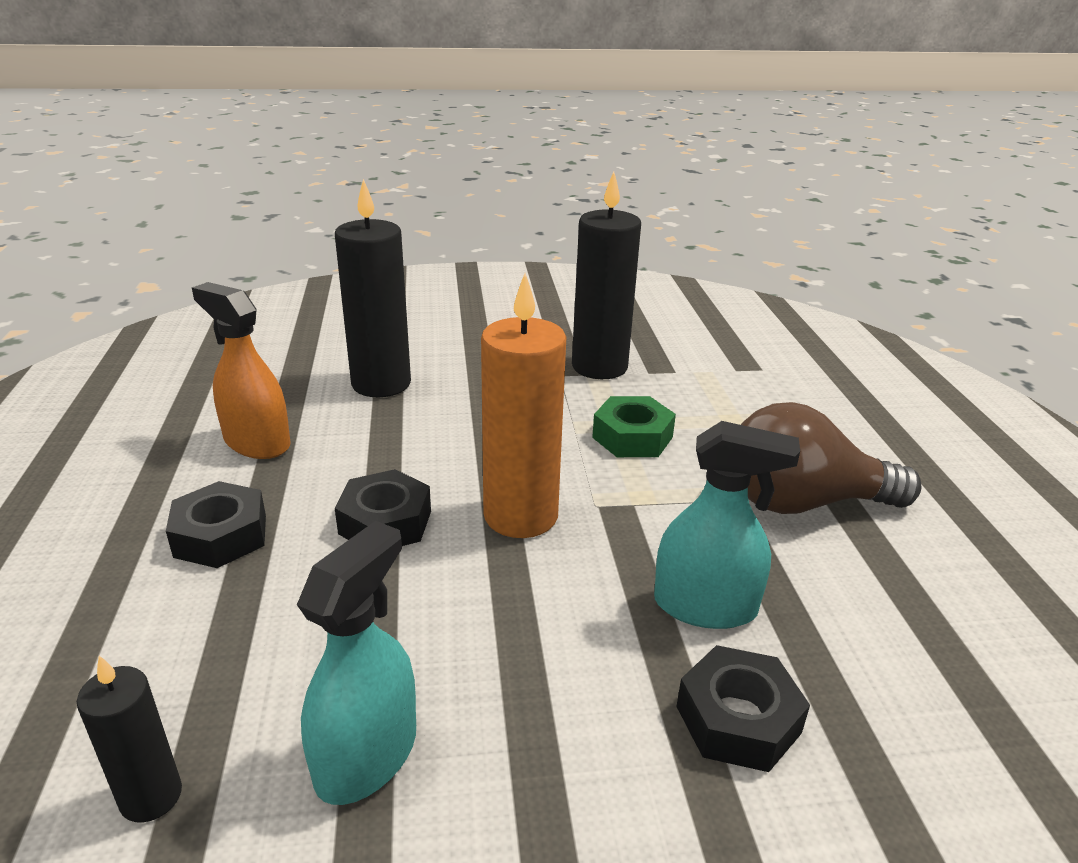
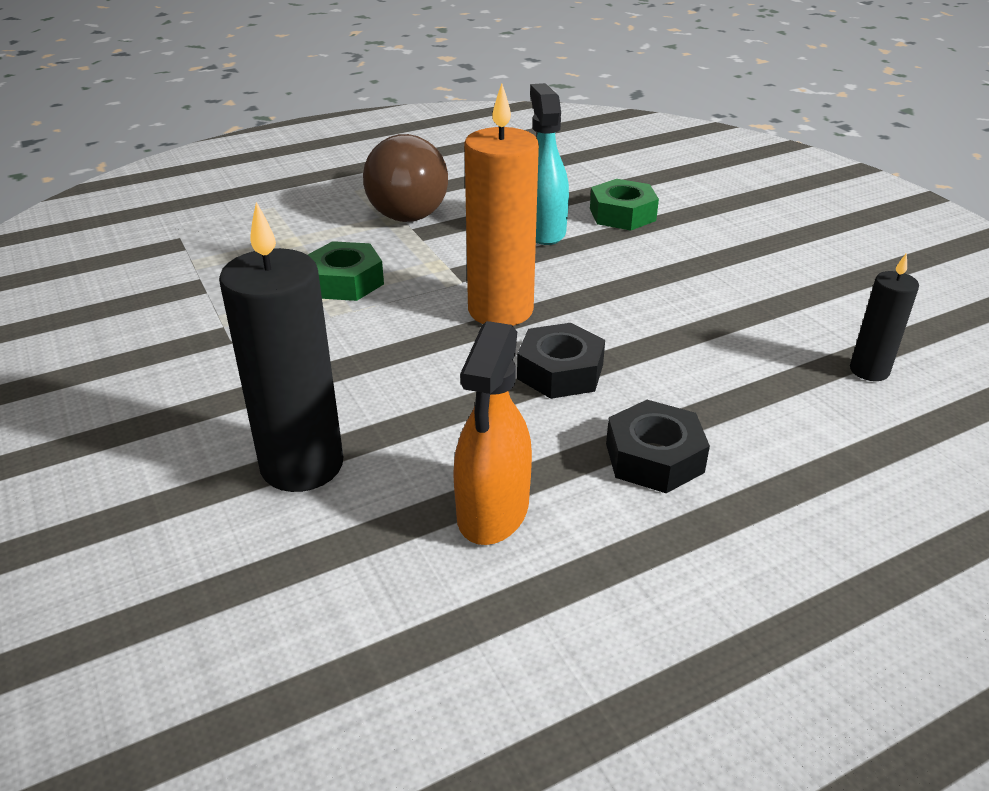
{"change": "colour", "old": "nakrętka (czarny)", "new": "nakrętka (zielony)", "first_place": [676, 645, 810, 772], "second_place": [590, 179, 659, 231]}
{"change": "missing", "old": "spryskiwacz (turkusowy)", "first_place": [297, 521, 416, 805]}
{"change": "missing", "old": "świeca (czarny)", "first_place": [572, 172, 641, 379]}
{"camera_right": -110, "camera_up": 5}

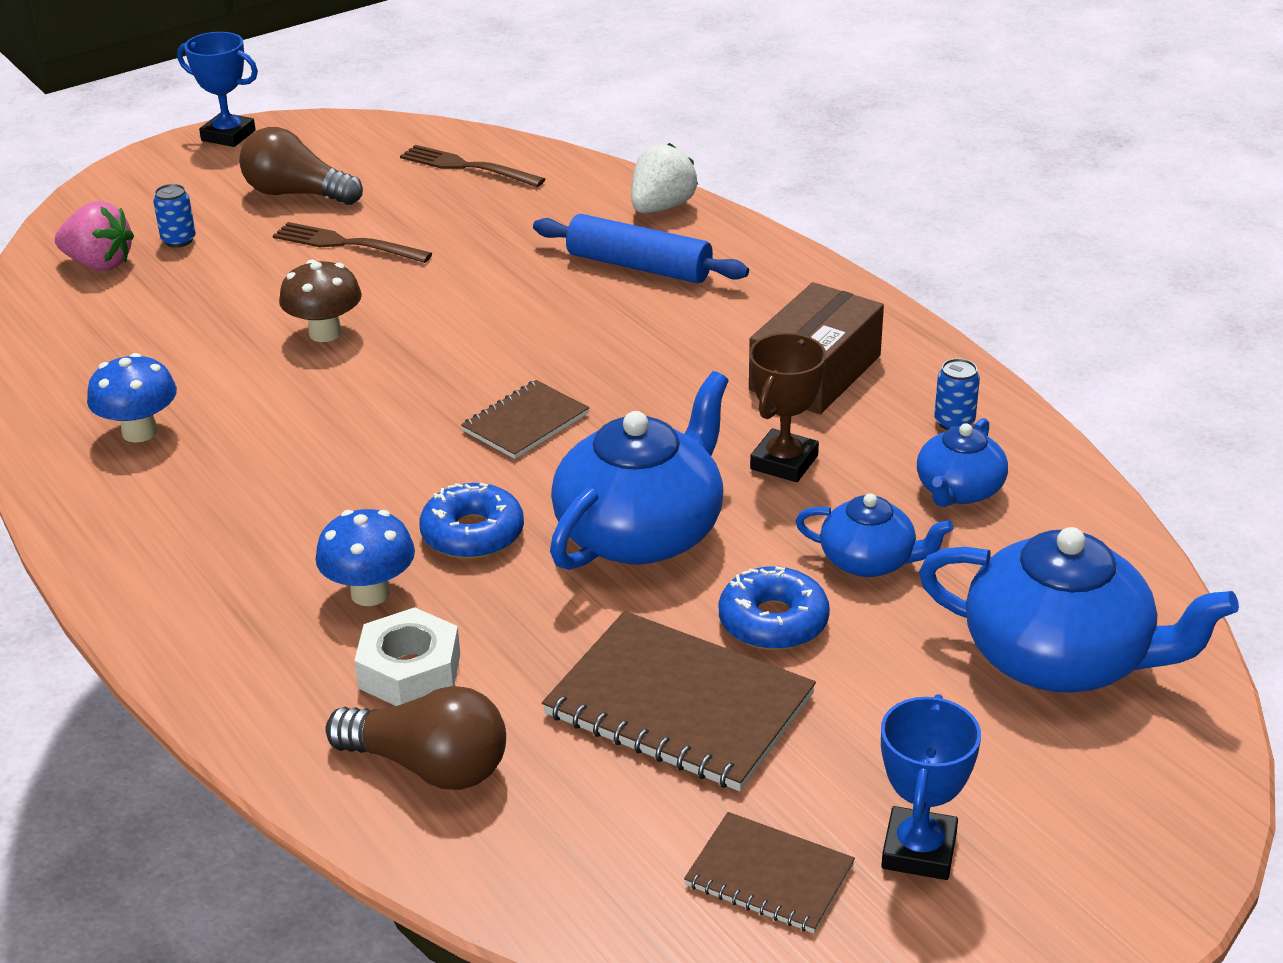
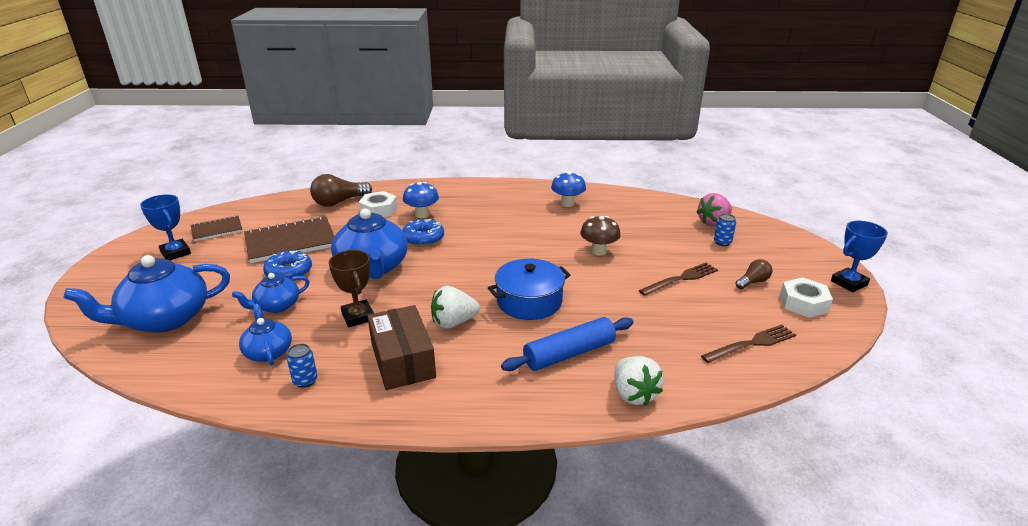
{"change": "appeared", "new": "truskawka (biały)", "second_place": [431, 286, 480, 329]}
{"change": "appeared", "new": "garnek (niebieski)", "second_place": [488, 259, 571, 320]}
{"change": "size", "old": "żarówka (brązowy)", "first_place": [239, 127, 363, 205], "second_place": [735, 259, 772, 289], "factor": 0.57}
{"change": "appeared", "new": "nakrętka (biały)", "second_place": [780, 277, 833, 318]}
{"change": "missing", "old": "zeszyt (brązowy)", "first_place": [461, 380, 589, 459]}
{"camera_right": 125, "camera_up": -5}

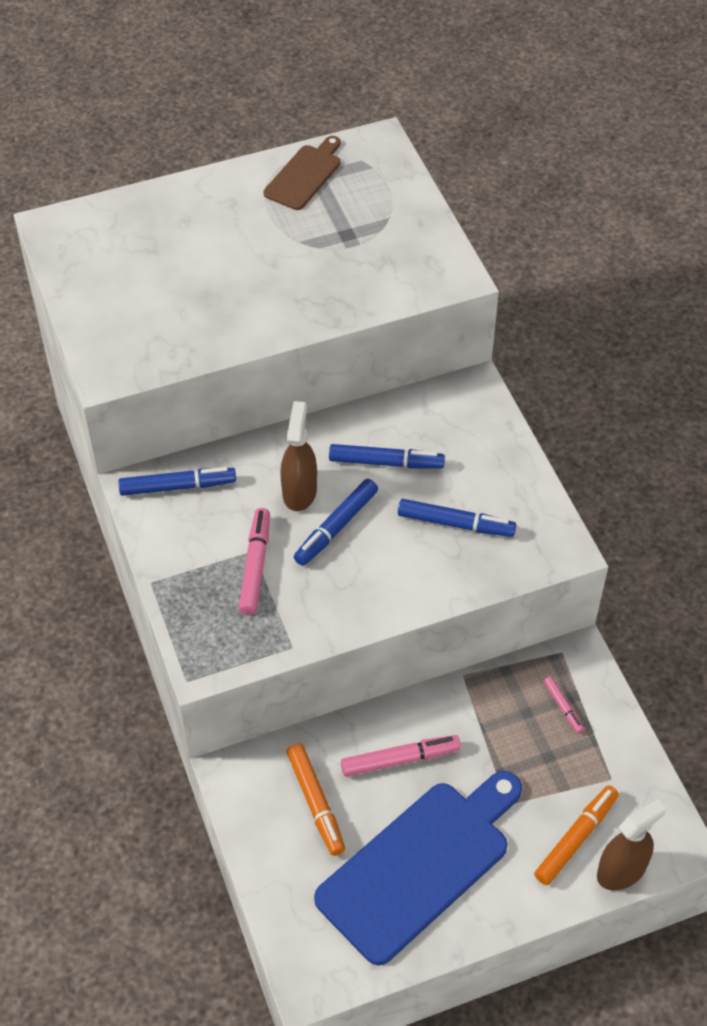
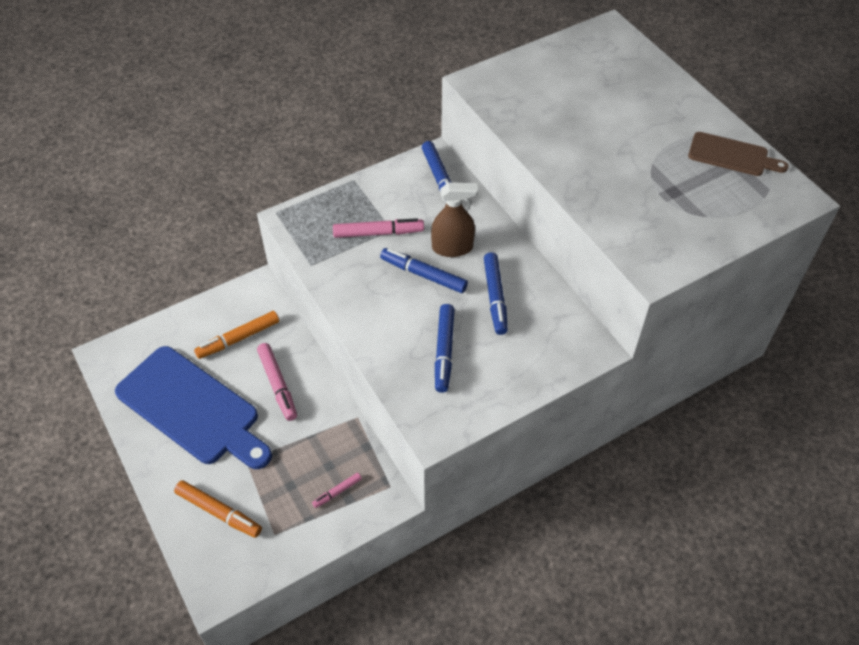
{"change": "missing", "old": "spryskiwacz (brązowy)", "first_place": [597, 799, 666, 890]}
{"camera_right": 80, "camera_up": 0}

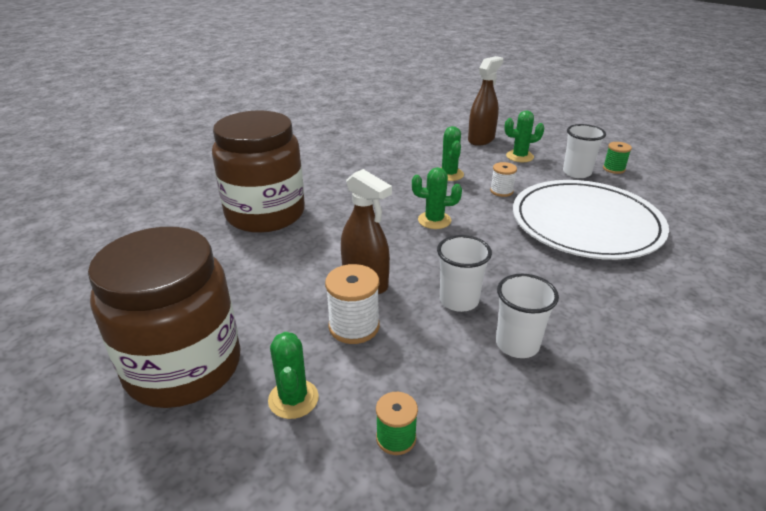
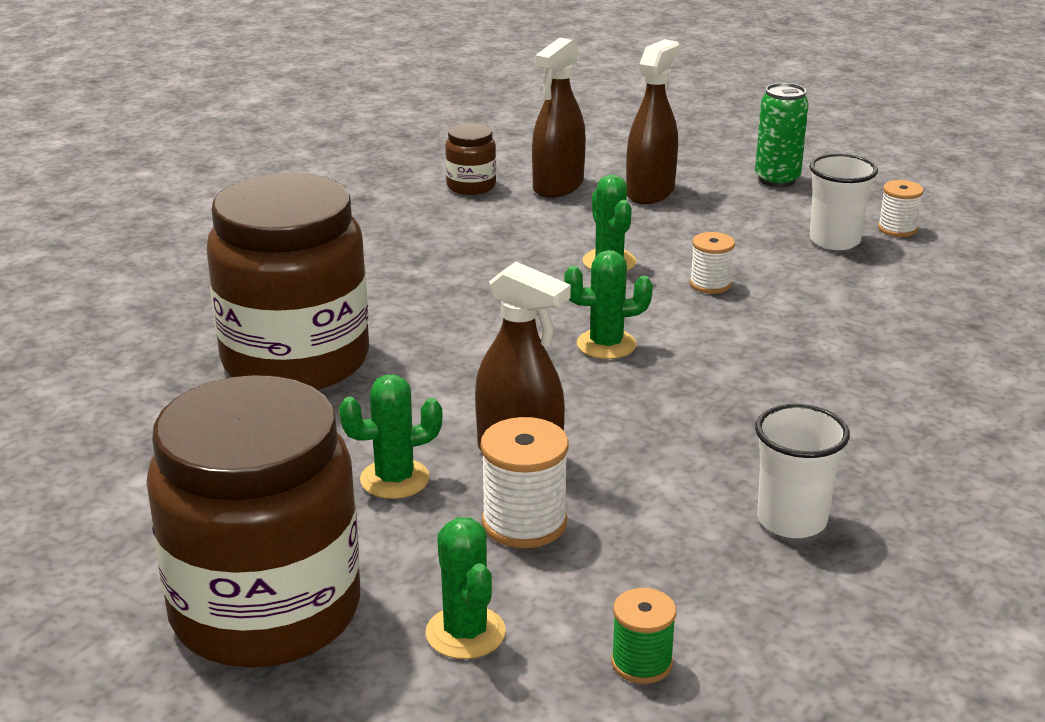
{"change": "relocated", "old": "kaktus (zielony)", "first_place": [504, 110, 545, 162], "second_place": [339, 374, 443, 499]}
{"change": "appeared", "new": "słoik (brązowy)", "second_place": [445, 123, 496, 195]}
{"change": "appeared", "new": "spryskiwacz (brązowy)", "second_place": [532, 38, 586, 198]}
{"change": "appeared", "new": "puszka (zielony)", "second_place": [755, 83, 809, 187]}
{"change": "colour", "old": "szpulka (zielony)", "new": "szpulka (biały)", "first_place": [603, 142, 632, 174], "second_place": [878, 180, 924, 237]}
{"change": "missing", "old": "szklanka (biały)", "first_place": [437, 235, 492, 312]}
{"change": "missing", "old": "talerz (biały)", "first_place": [513, 180, 669, 260]}
{"camera_right": -10, "camera_up": -5}

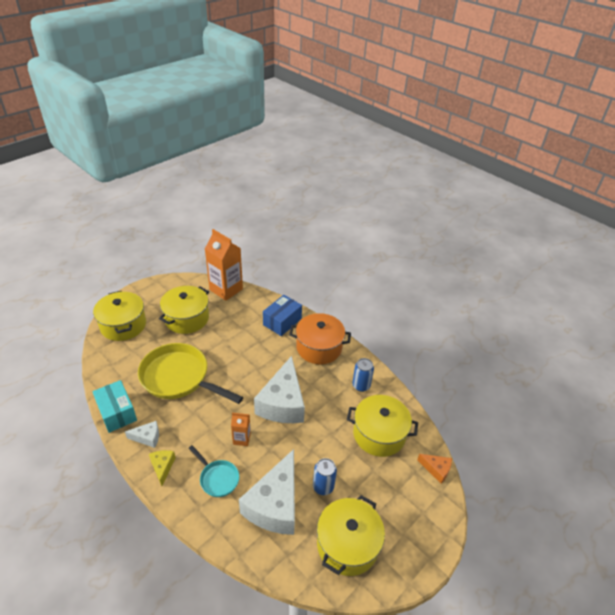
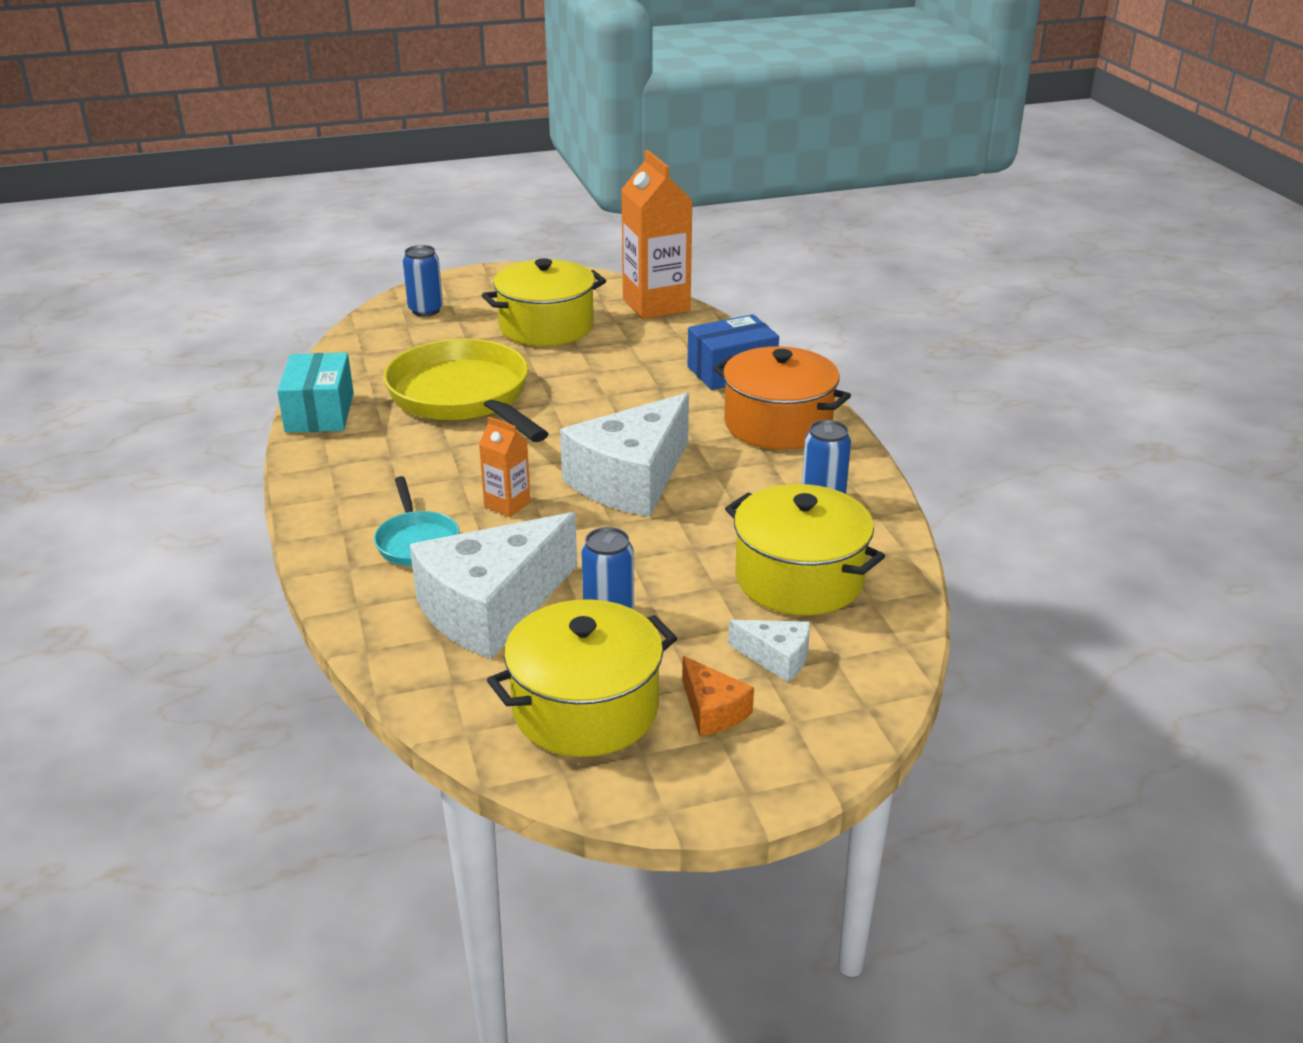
{"change": "exchanged", "old": "garnek (żółty)", "new": "puszka (niebieski)", "first_place": [93, 291, 146, 341], "second_place": [403, 245, 443, 317]}
{"change": "relocated", "old": "ser (pomarańczowy)", "first_place": [417, 454, 452, 483], "second_place": [682, 656, 754, 736]}
{"change": "relocated", "old": "ser (biały)", "first_place": [125, 421, 159, 448], "second_place": [728, 620, 810, 682]}
{"change": "missing", "old": "ser (żółty)", "first_place": [149, 450, 176, 486]}
{"camera_right": 30, "camera_up": -10}

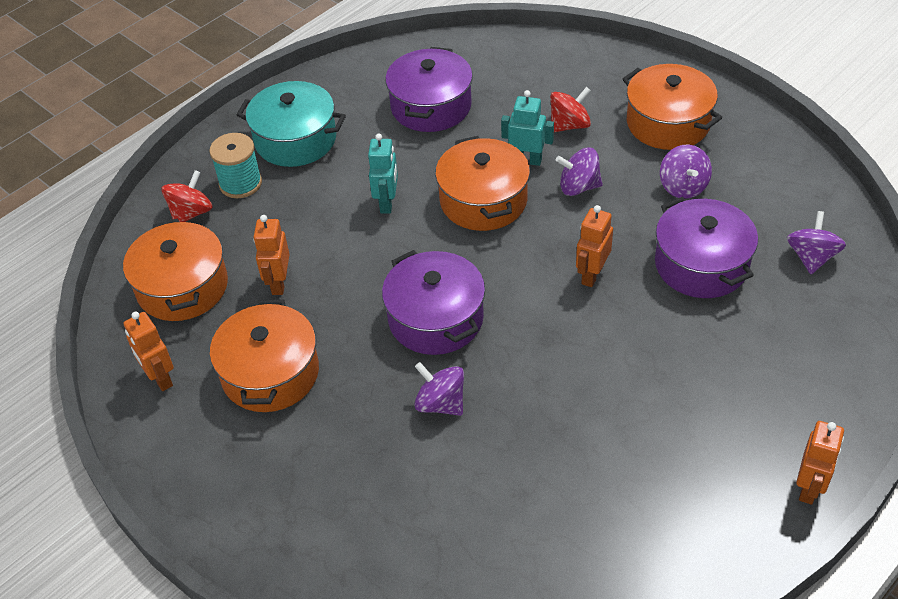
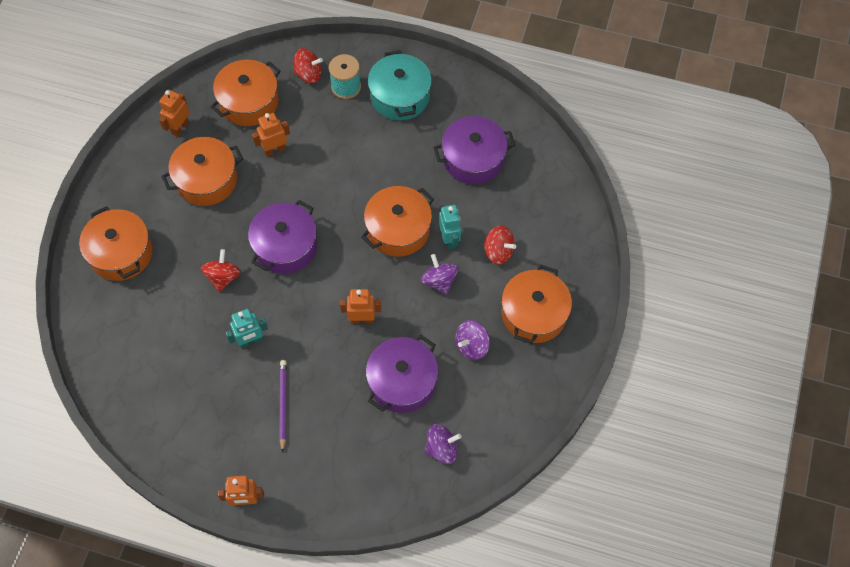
{"change": "appeared", "new": "garnek (pomarańczowy)", "second_place": [79, 206, 153, 281]}
{"change": "colour", "old": "bączek (fioletowy)", "new": "bączek (czerwony)", "first_place": [414, 362, 464, 416], "second_place": [201, 249, 241, 292]}
{"change": "relocated", "old": "robot (turkusowy)", "first_place": [368, 134, 398, 214], "second_place": [226, 309, 268, 348]}
{"change": "appeared", "new": "ołówek (fioletowy)", "second_place": [279, 360, 287, 453]}
{"camera_right": 60, "camera_up": 15}

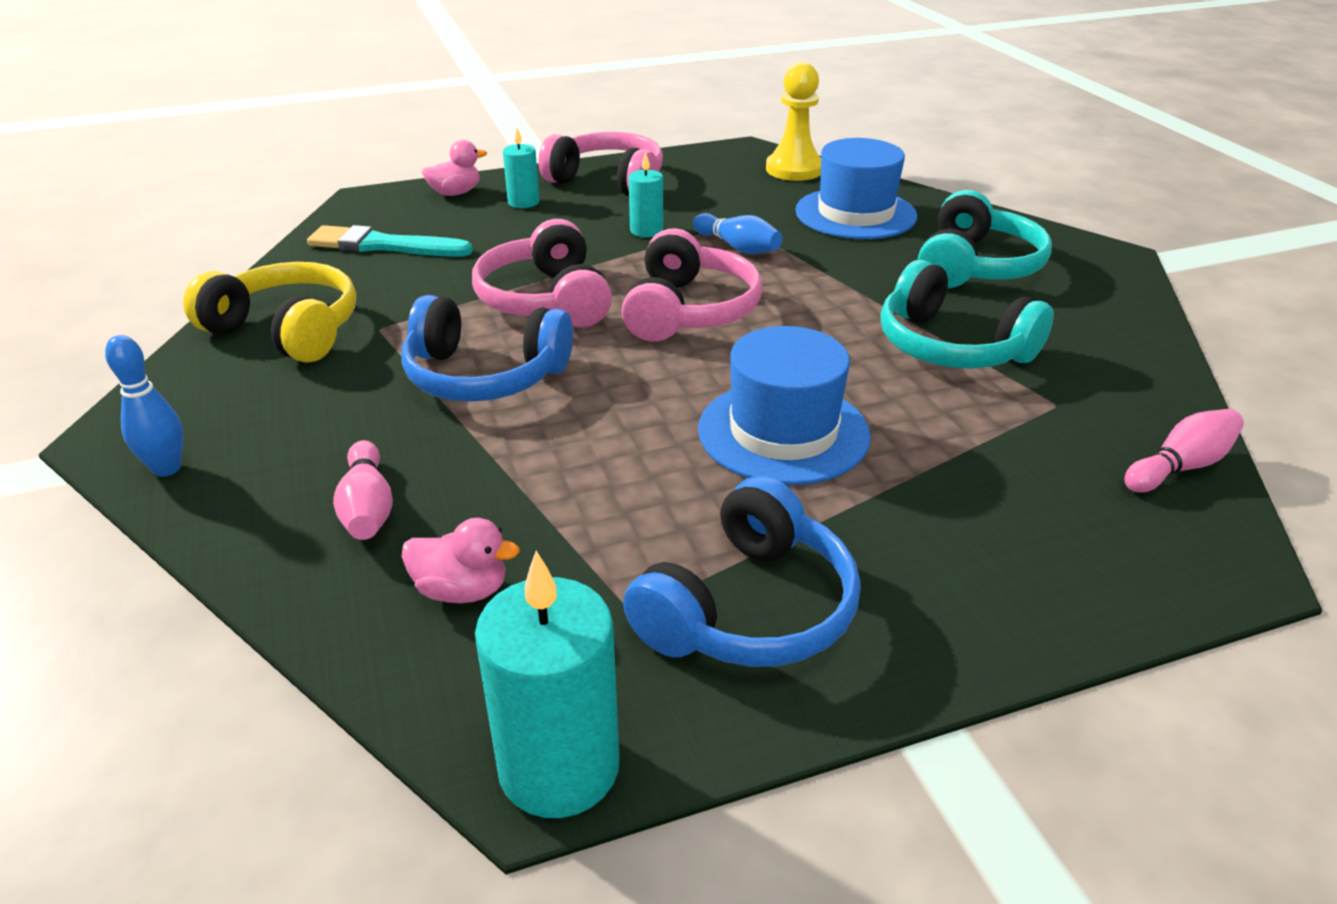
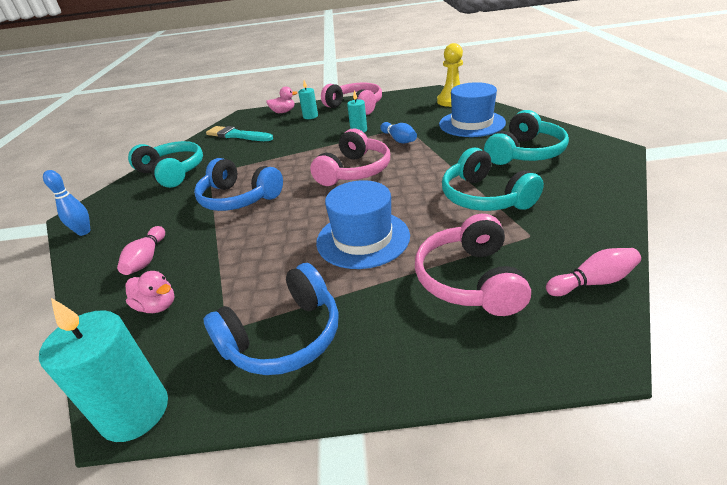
{"change": "colour", "old": "słuchawki (żółty)", "new": "słuchawki (turkusowy)", "first_place": [183, 262, 356, 363], "second_place": [128, 141, 203, 188]}
{"change": "relocated", "old": "słuchawki (różowy)", "first_place": [472, 219, 612, 328], "second_place": [415, 214, 531, 316]}
{"camera_right": 20, "camera_up": 0}

